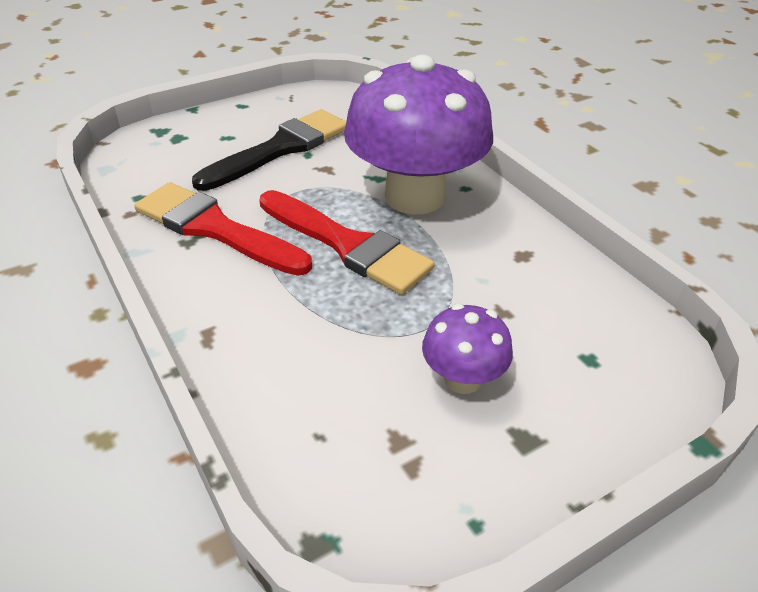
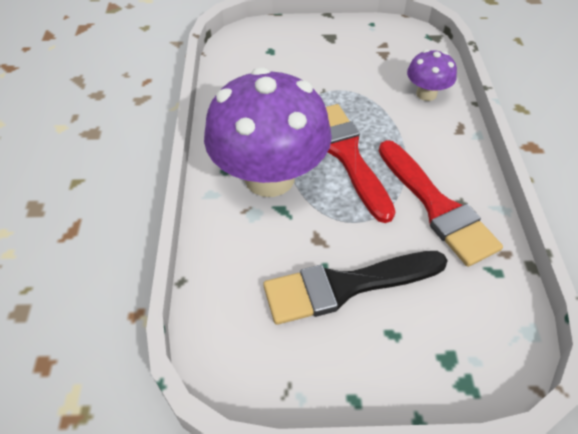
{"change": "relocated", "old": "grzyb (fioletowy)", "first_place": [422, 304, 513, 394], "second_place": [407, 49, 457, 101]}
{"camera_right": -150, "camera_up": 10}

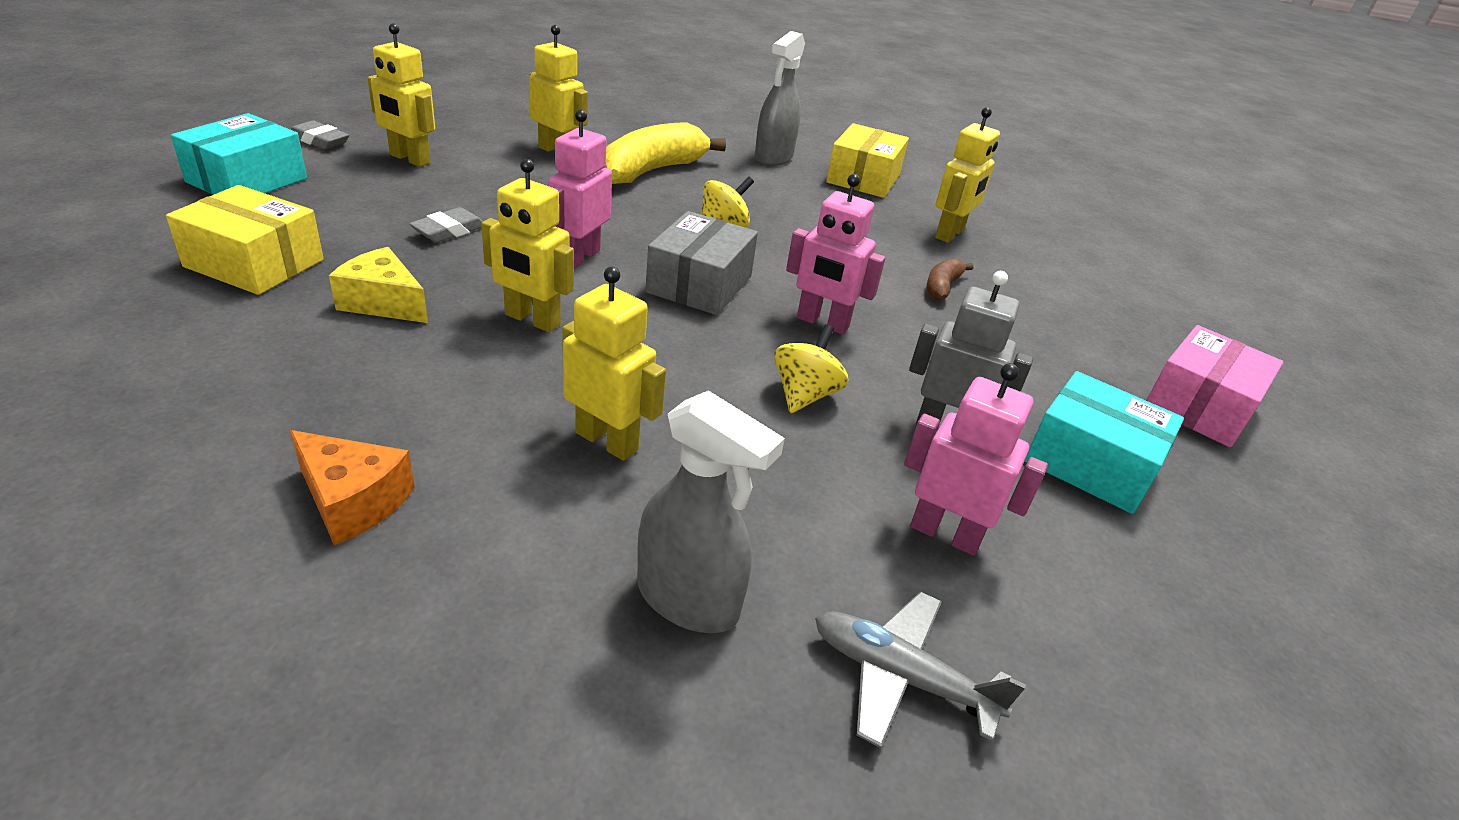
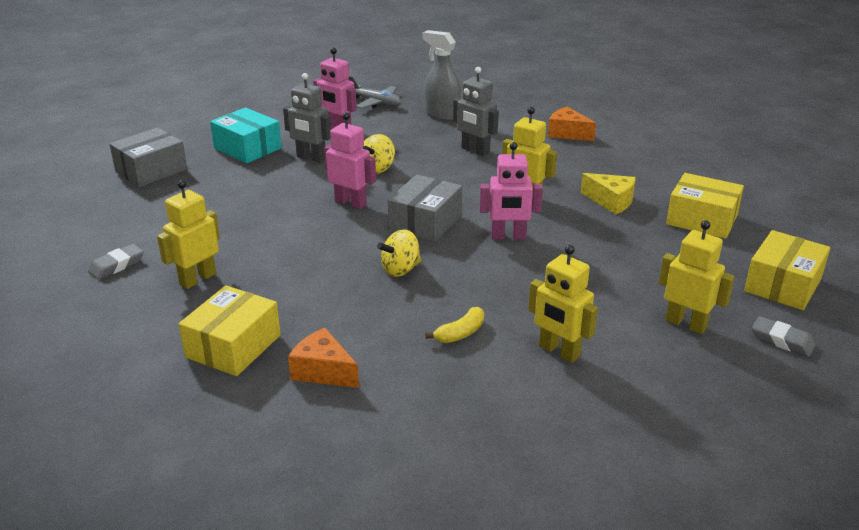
{"change": "relocated", "old": "gumka do mazania (szary)", "first_place": [409, 207, 483, 243], "second_place": [88, 244, 144, 280]}
{"change": "colour", "old": "pudełko (różowy)", "new": "pudełko (szary)", "first_place": [1146, 325, 1283, 447], "second_place": [110, 127, 187, 187]}
{"change": "exchanged", "old": "spryskiwacz (szary)", "new": "ser (pomarańczowy)", "first_place": [755, 31, 805, 166], "second_place": [288, 328, 359, 388]}
{"change": "size", "old": "banan (żółty)", "first_place": [606, 122, 726, 184], "second_place": [425, 307, 484, 343], "factor": 0.47}
{"change": "colour", "old": "robot (żółty)", "new": "robot (szary)", "first_place": [562, 267, 666, 461], "second_place": [453, 67, 499, 156]}
{"change": "spun", "old": "robot (różowy)", "first_place": [548, 109, 612, 269], "second_place": [480, 142, 543, 240], "degrees": 60}
{"change": "colour", "old": "pudełko (turkusowy)", "new": "pudełko (żółty)", "first_place": [171, 113, 307, 195], "second_place": [744, 230, 830, 310]}
{"change": "missing", "old": "banan (brązowy)", "first_place": [927, 258, 973, 301]}
{"camera_right": -170, "camera_up": -5}

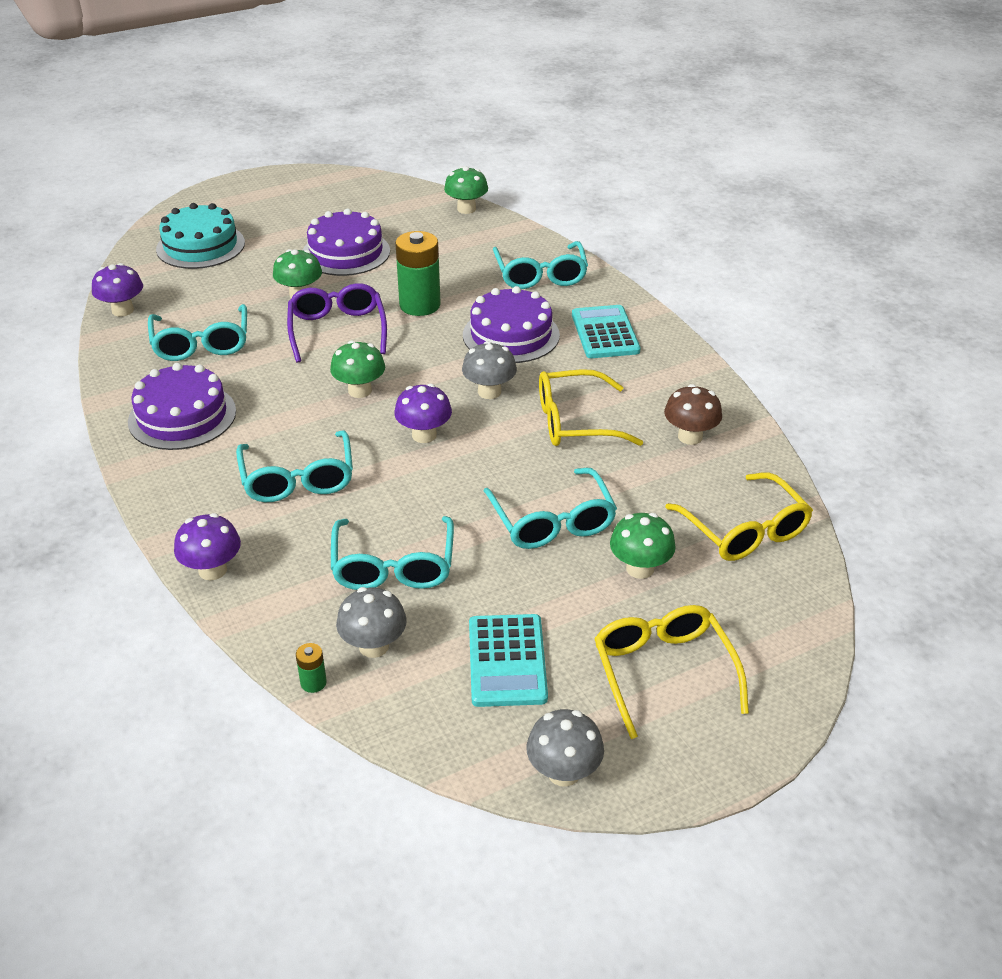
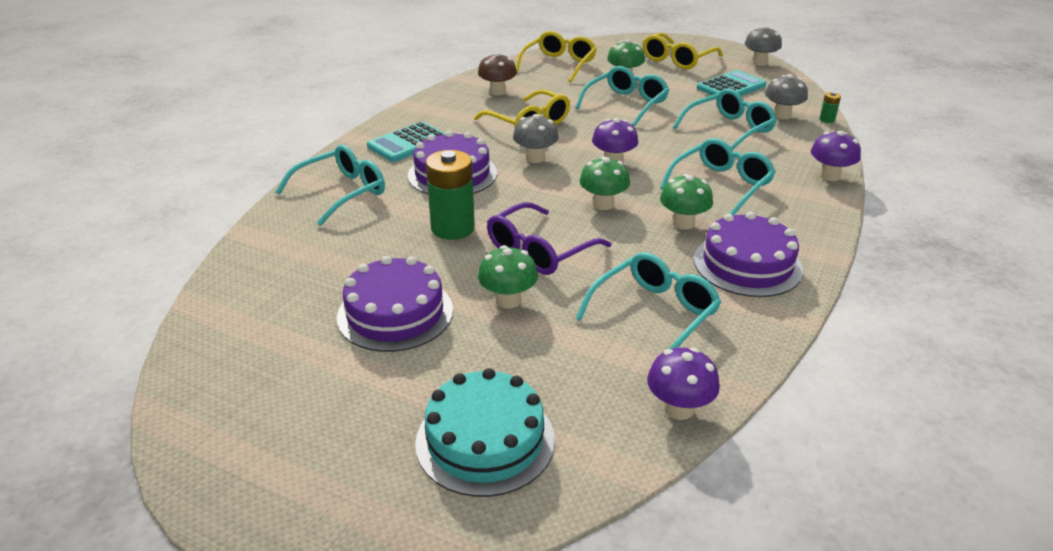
{"change": "relocated", "old": "grzyb (zielony)", "first_place": [444, 166, 488, 214], "second_place": [660, 174, 713, 230]}
{"camera_right": -125, "camera_up": -5}

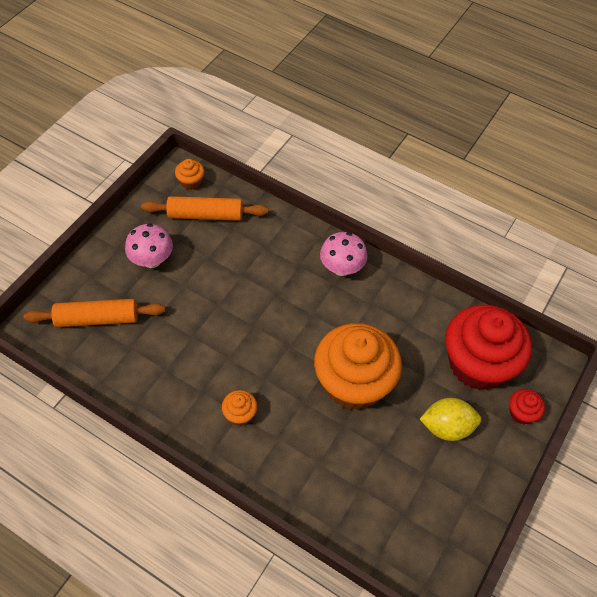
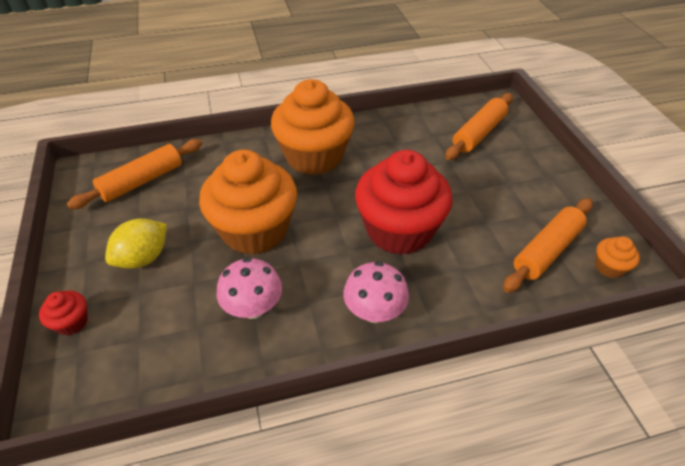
{"change": "appeared", "new": "wałek do ciasta (pomarańczowy)", "second_place": [67, 139, 202, 209]}
{"change": "relocated", "old": "grzyb (różowy)", "first_place": [125, 223, 173, 268], "second_place": [217, 257, 282, 319]}
{"change": "size", "old": "muffinka (pomarańczowy)", "first_place": [222, 390, 257, 426], "second_place": [271, 79, 355, 175], "factor": 2.45}
{"change": "relocated", "old": "muffinka (czerwony)", "first_place": [445, 305, 532, 390], "second_place": [355, 150, 453, 255]}
{"camera_right": 135, "camera_up": -10}

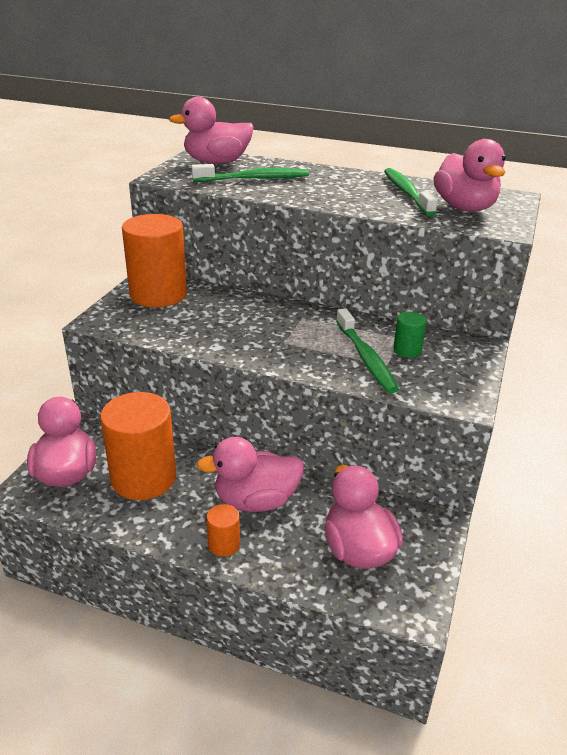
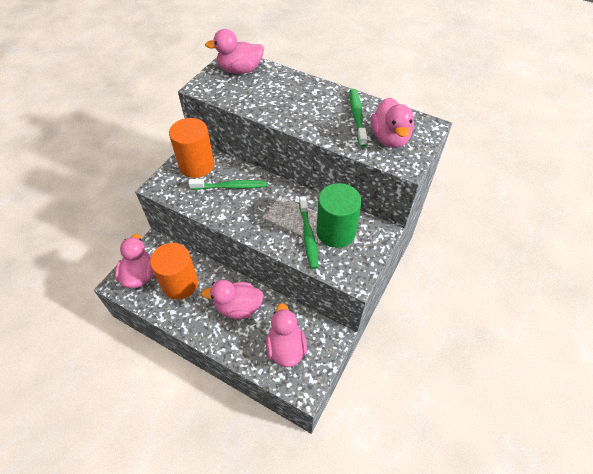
{"change": "relocated", "old": "szczoteczka do zębów (zielony)", "first_place": [191, 164, 309, 182], "second_place": [188, 179, 267, 190]}
{"change": "size", "old": "walec (zielony)", "first_place": [393, 312, 427, 358], "second_place": [317, 183, 362, 248], "factor": 2.26}
{"change": "missing", "old": "walec (pomarańczowy)", "first_place": [207, 504, 240, 557]}
{"camera_right": 10, "camera_up": 20}

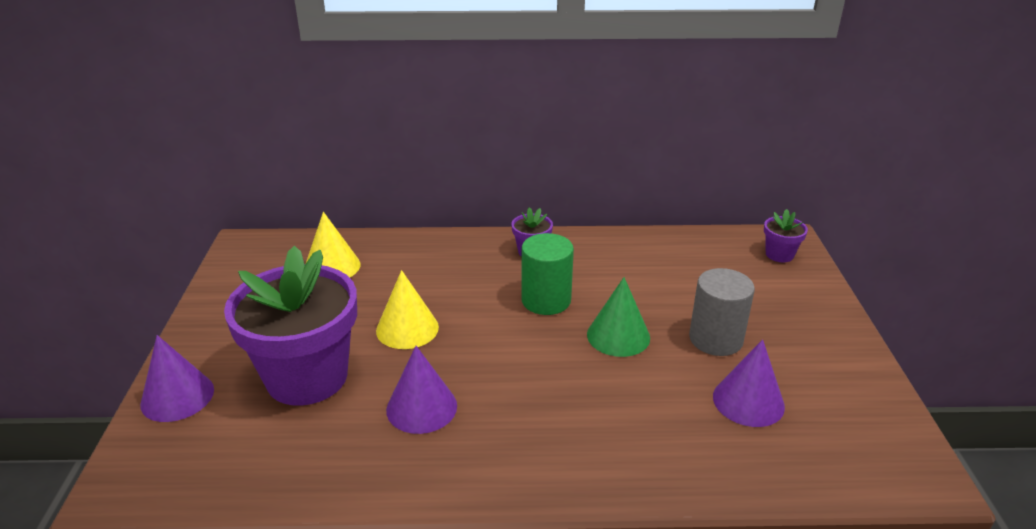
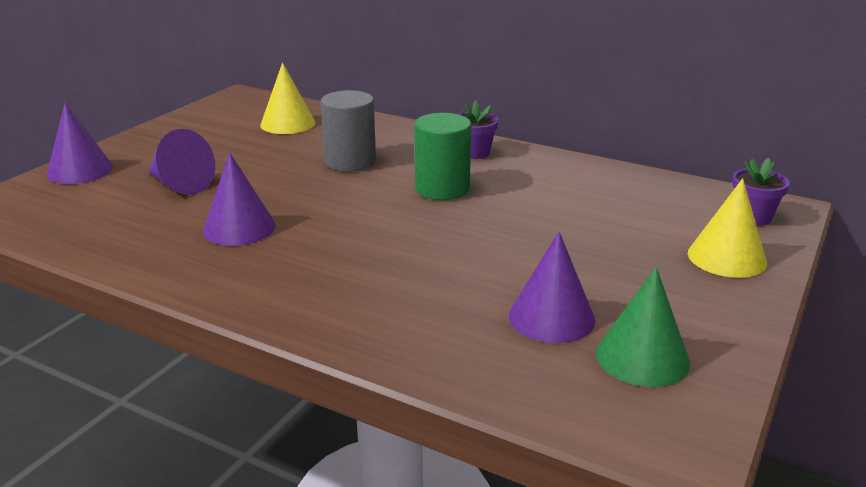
{"change": "exchanged", "old": "doniczka (fioletowy)", "new": "stożek (fioletowy)", "first_place": [224, 246, 357, 406], "second_place": [148, 129, 215, 195]}
{"change": "relocated", "old": "walec (szary)", "first_place": [689, 268, 755, 356], "second_place": [321, 90, 376, 172]}
{"change": "relocated", "old": "stożek (zielony)", "first_place": [587, 277, 650, 357], "second_place": [596, 267, 690, 387]}
{"change": "relocated", "old": "stożek (żółty)", "first_place": [376, 270, 439, 349], "second_place": [688, 178, 767, 278]}
{"camera_right": 30, "camera_up": -5}

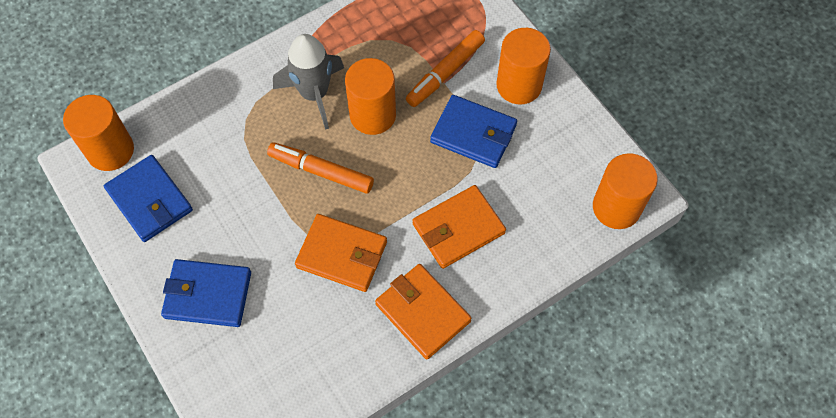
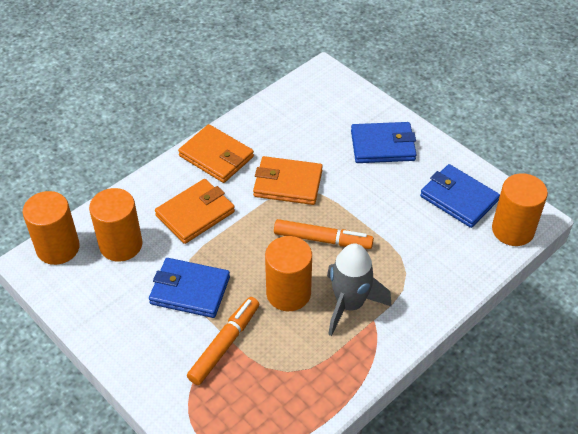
{"change": "relocated", "old": "walec (pomarańczowy)", "first_place": [496, 28, 551, 104], "second_place": [89, 188, 143, 262]}
{"camera_right": 170, "camera_up": -15}

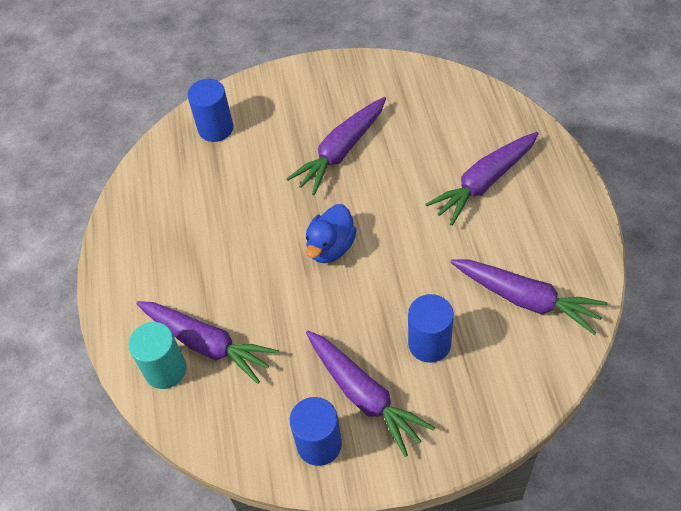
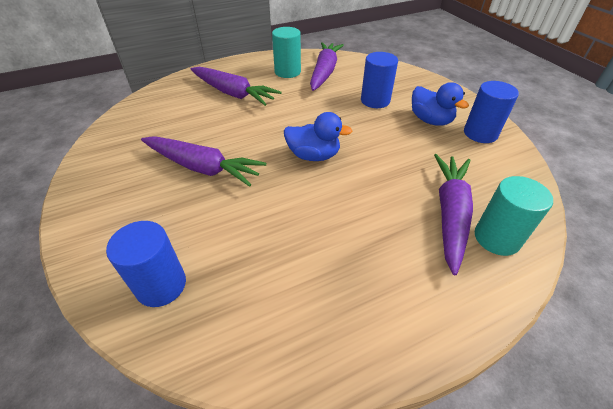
{"change": "appeared", "new": "walec (turkusowy)", "second_place": [272, 27, 301, 78]}
{"change": "exchanged", "old": "marchewka (fioletowy)", "new": "kaczka (niebieski)", "first_place": [306, 331, 435, 457], "second_place": [412, 82, 469, 126]}
{"camera_right": -110, "camera_up": -10}

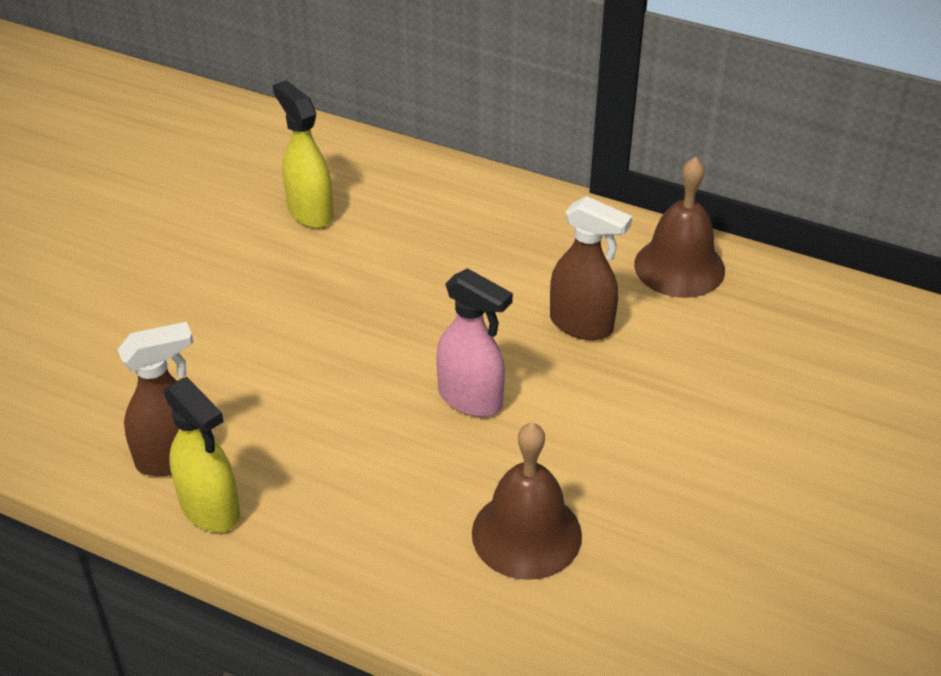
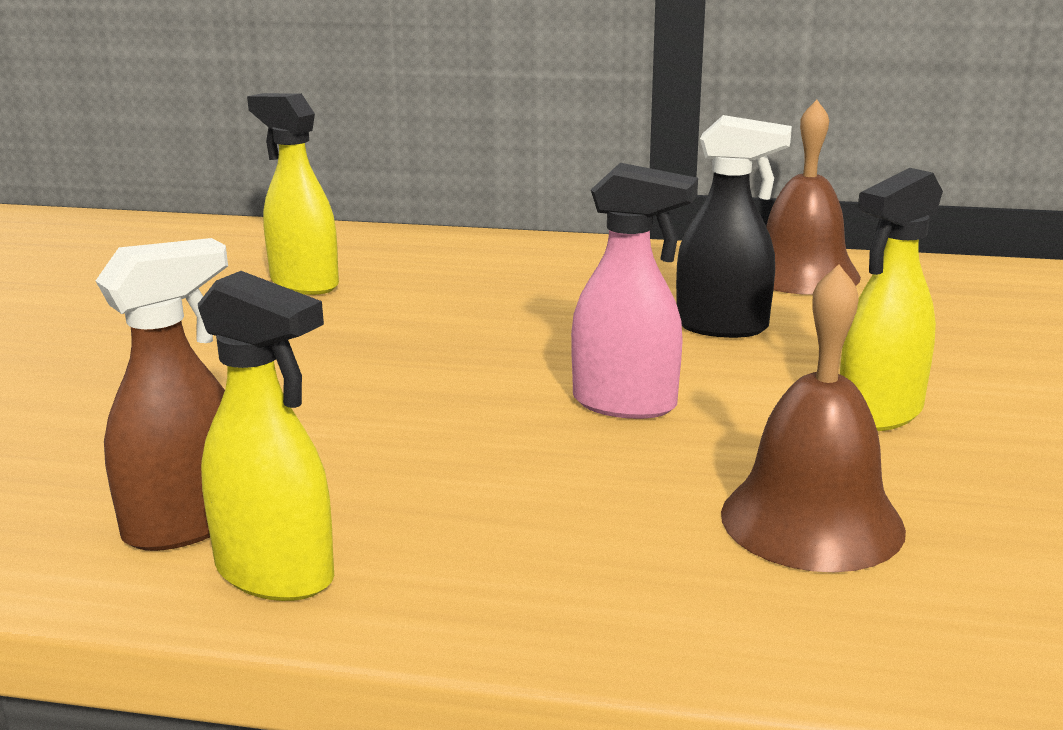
{"change": "colour", "old": "spryskiwacz (brązowy)", "new": "spryskiwacz (czarny)", "first_place": [550, 196, 632, 340], "second_place": [676, 115, 792, 338]}
{"change": "appeared", "new": "spryskiwacz (żółty)", "second_place": [840, 168, 943, 431]}
{"camera_right": -15, "camera_up": -20}

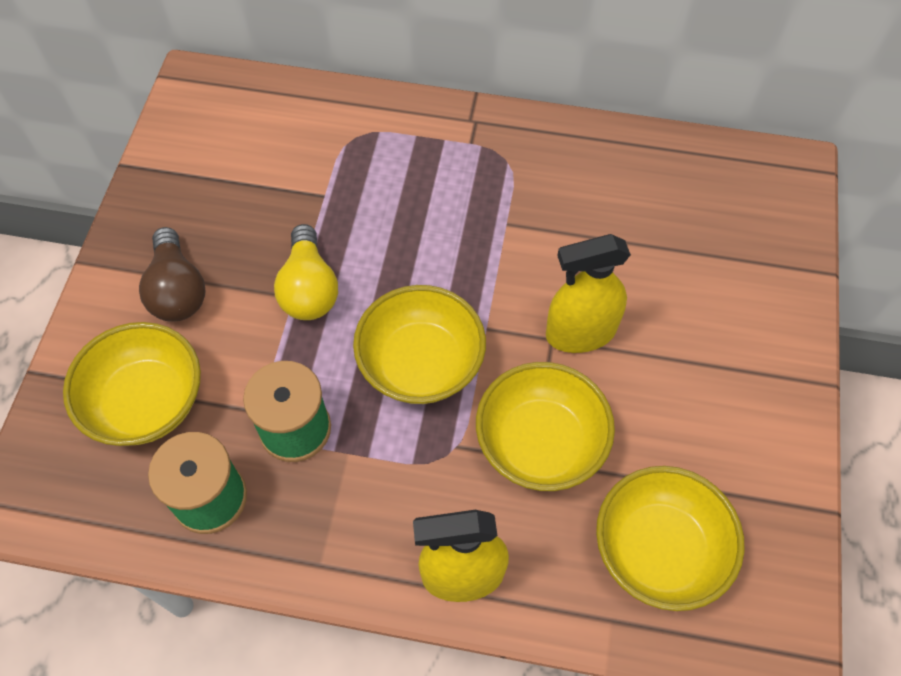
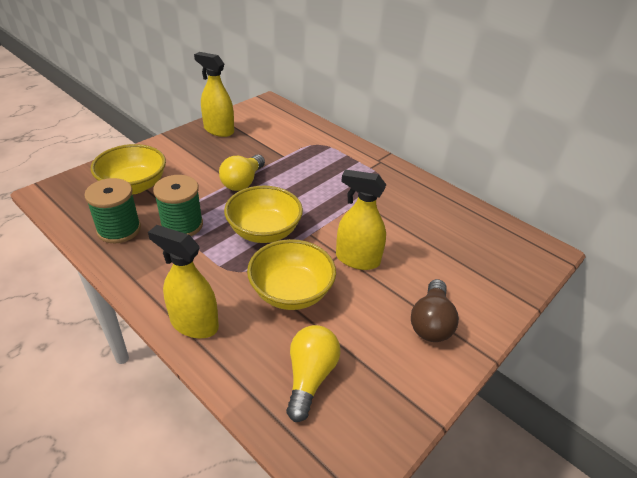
{"change": "appeared", "new": "spryskiwacz (żółty)", "second_place": [194, 52, 234, 137]}
{"change": "exchanged", "old": "miska (żółty)", "new": "żarówka (żółty)", "first_place": [596, 466, 745, 611], "second_place": [286, 325, 341, 422]}
{"change": "relocated", "old": "żarówka (brązowy)", "first_place": [139, 227, 205, 322], "second_place": [411, 279, 459, 342]}
{"camera_right": 30, "camera_up": -20}

